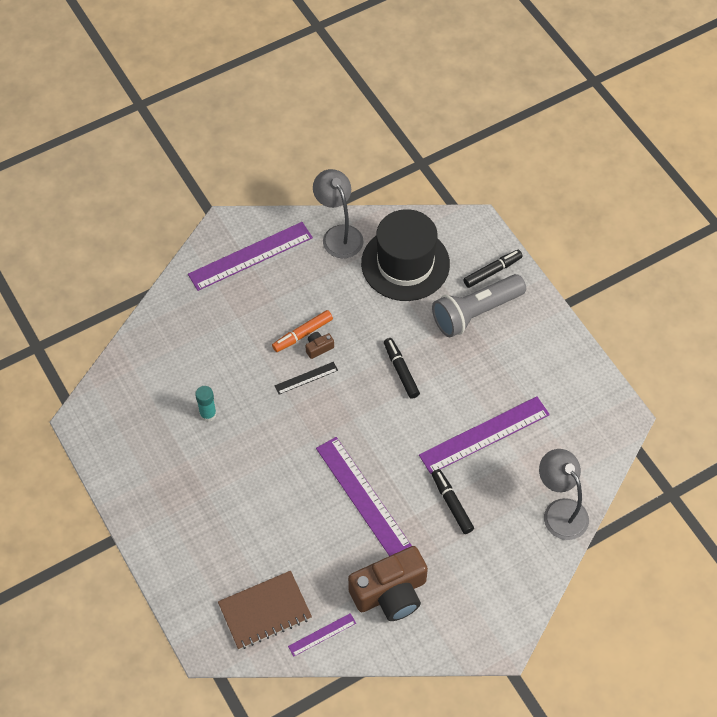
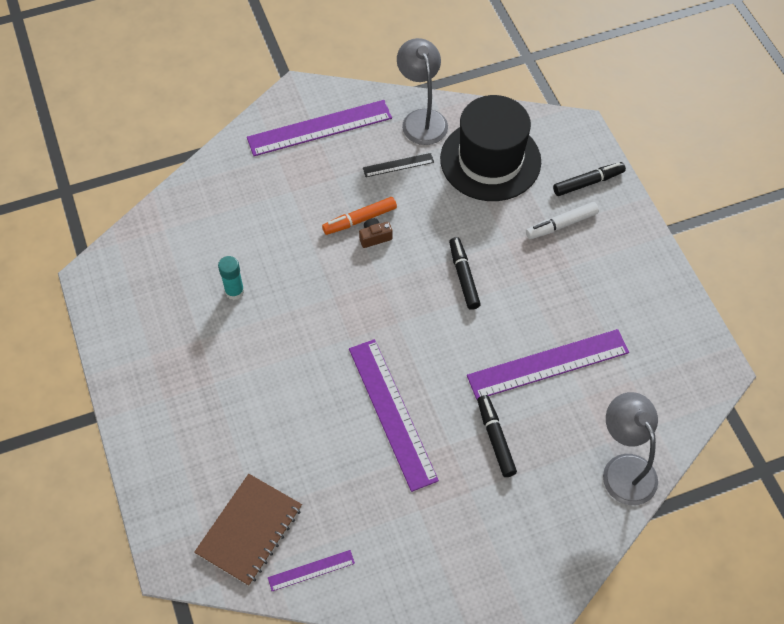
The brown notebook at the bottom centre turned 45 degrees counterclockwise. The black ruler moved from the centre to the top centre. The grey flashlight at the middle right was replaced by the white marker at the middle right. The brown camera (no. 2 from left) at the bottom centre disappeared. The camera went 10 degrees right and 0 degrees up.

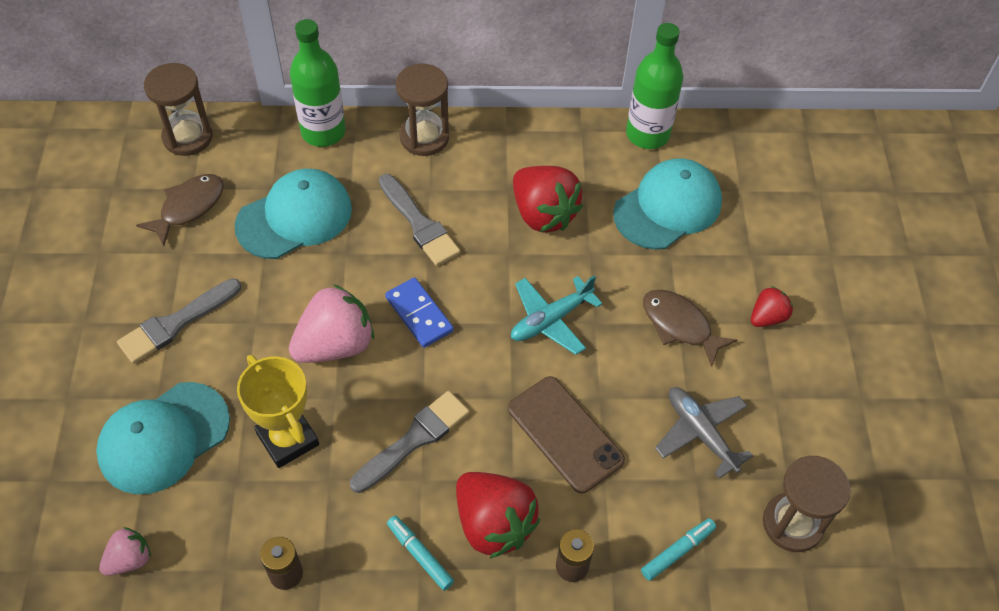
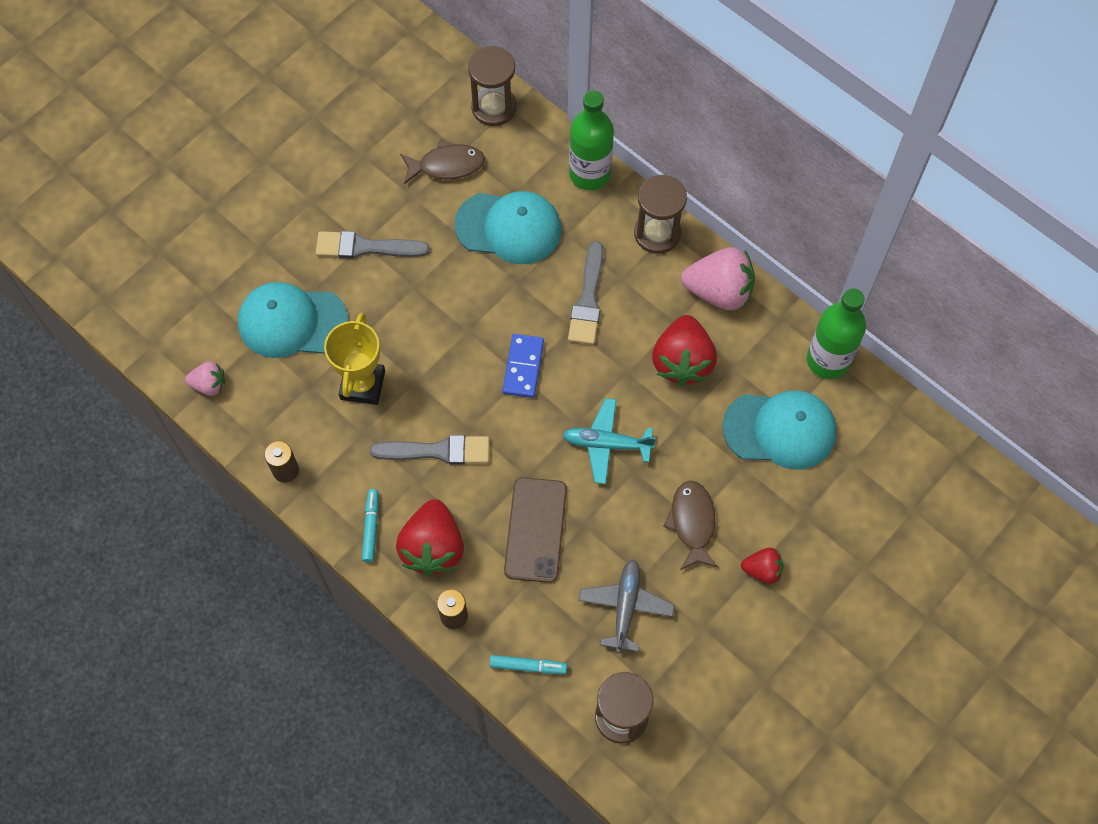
The pink strawberry (no. 2 from left) moved from the middle left to the centre. The camera went 45 degrees right and 10 degrees up.

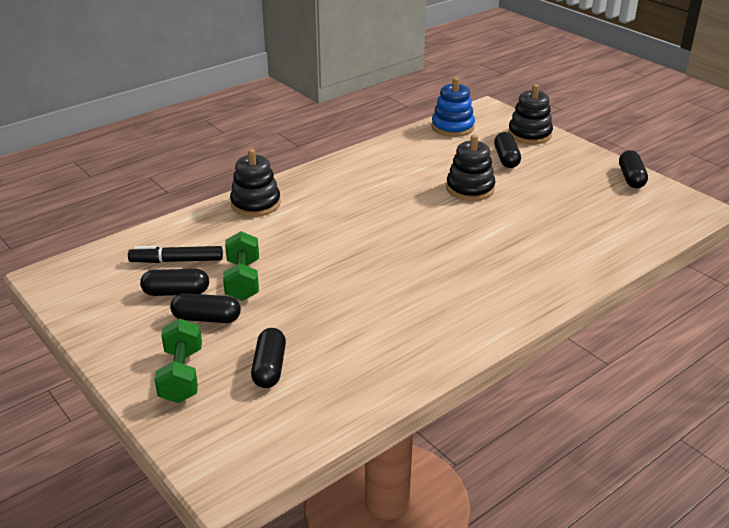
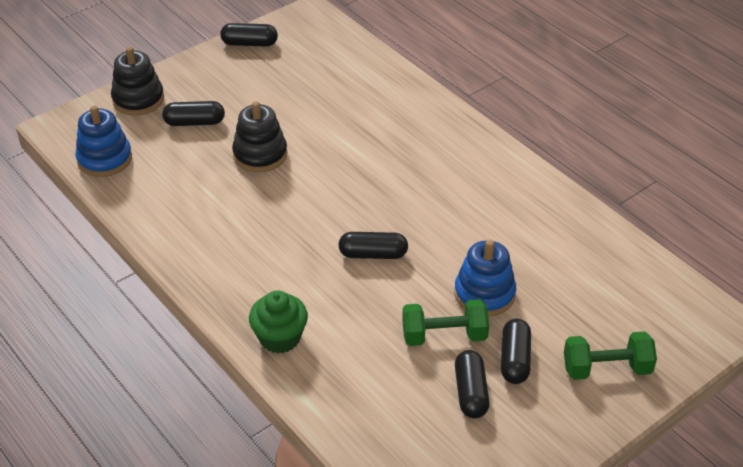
The black stacking toy (no. 1 from left) at the centre was replaced by the green cupcake at the bottom centre. The black capsule (no. 3 from left) moved from the bottom centre to the centre. The blue stacking toy (no. 2 from left) at the centre appeared. The black marker at the middle left disappeared. The camera went 90 degrees left and 10 degrees up.

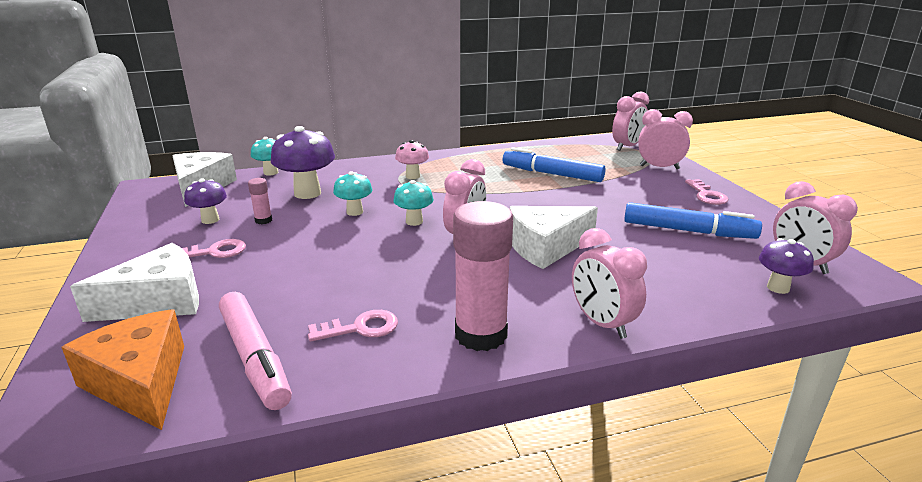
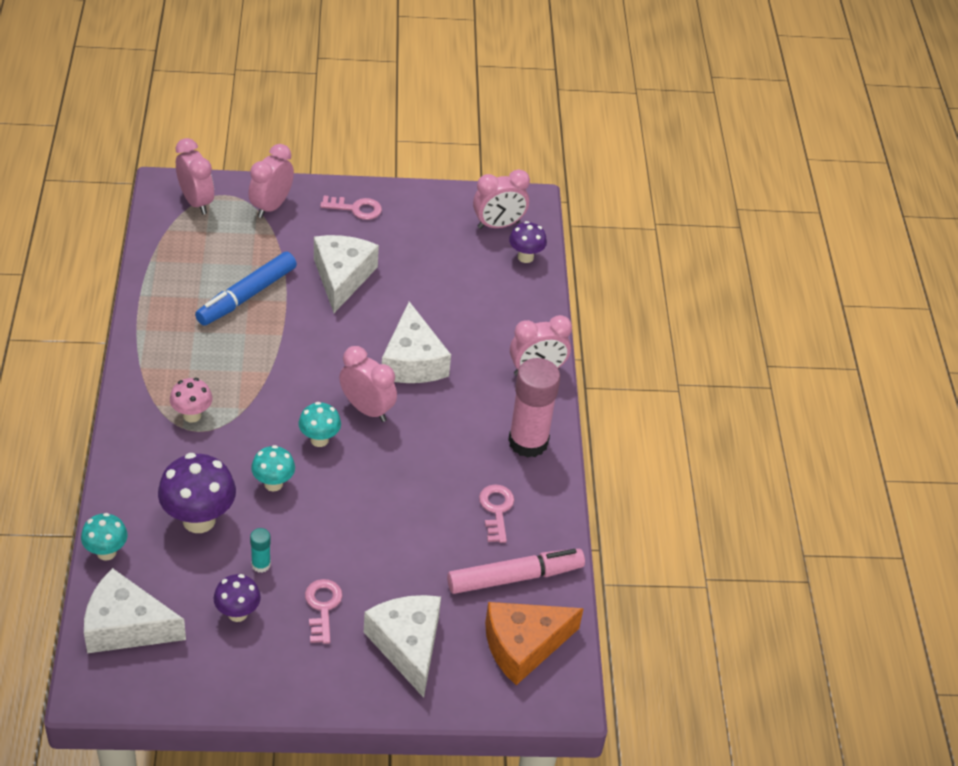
The pink glue stick (no. 1 from left) at the middle left became the turquoise glue stick at the bottom left. The white cheese (no. 2 from left) at the centre appeared. The blue marker (no. 2 from left) at the middle right disappeared. The camera went 80 degrees left and 20 degrees up.

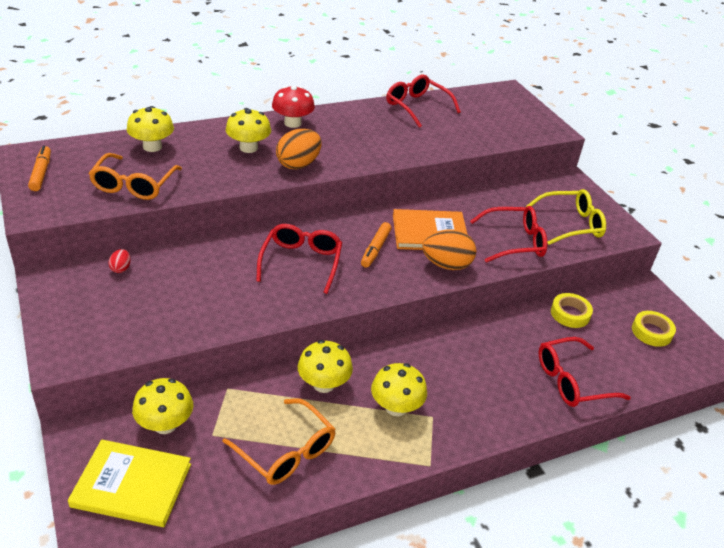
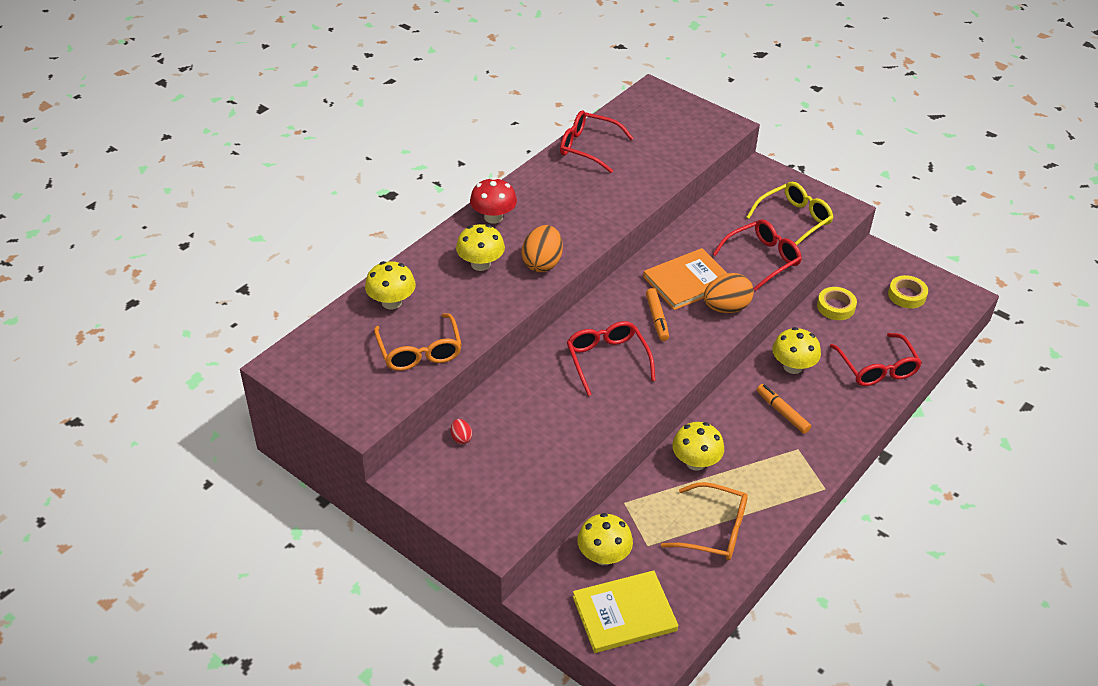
The orange marker (no. 1 from left in the first image) moved from the top left to the middle right. The yellow mushroom (no. 5 from left) moved from the bottom centre to the middle right. The red glasses (no. 4 from left) at the bottom right turned 60 degrees counterclockwise. The camera went 25 degrees left and 5 degrees up.

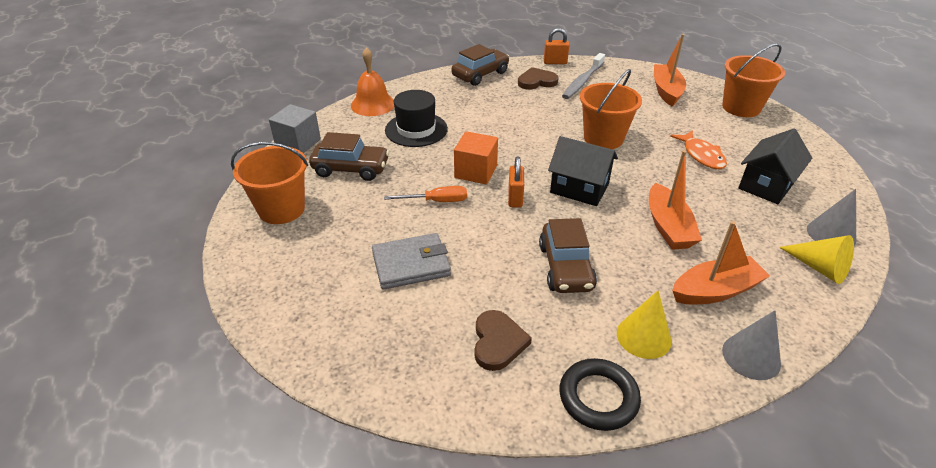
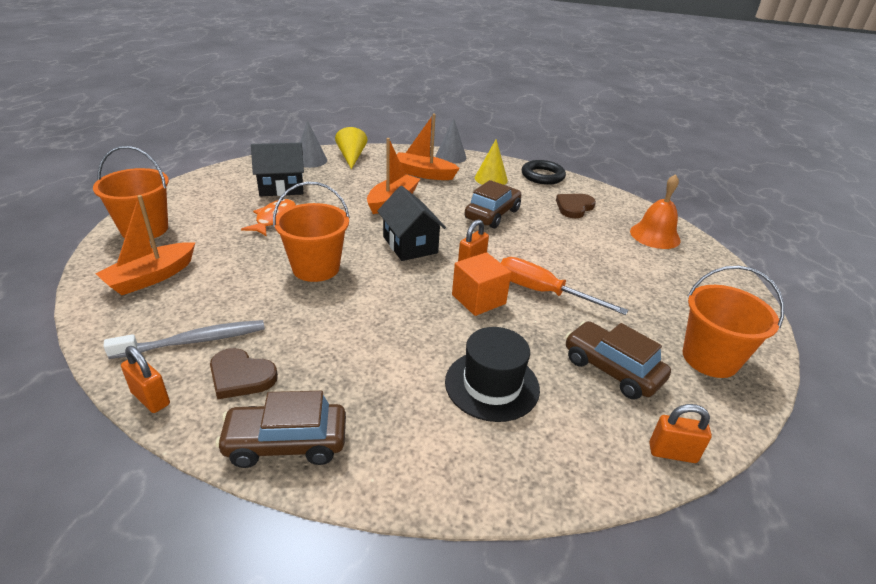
The orange screwdriver at the centre changed to 1.51 times the size. The orange bell moved from the top centre to the middle right. The grey cube at the top left was replaced by the orange padlock (no. 3 from left) at the bottom right. The grey wallet at the centre disappeared. The camera went 145 degrees left and 5 degrees down.

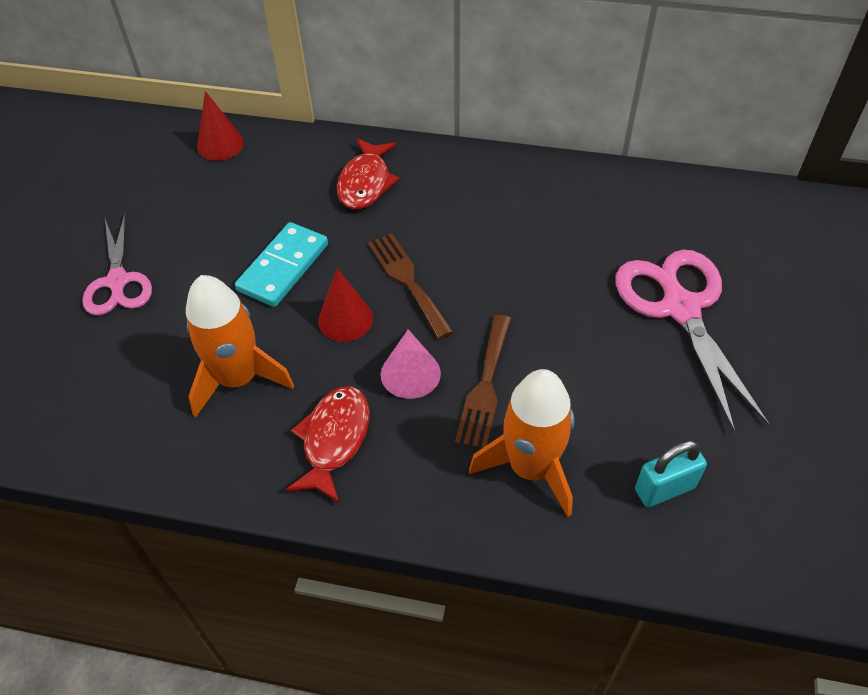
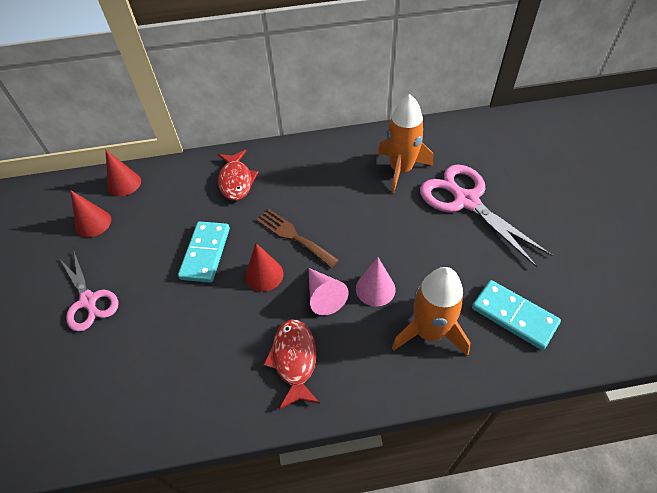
The red cone (no. 1 from left) at the middle left appeared. The brown fork (no. 2 from left) at the centre was replaced by the pink cone (no. 2 from left) at the centre. The orange rocket (no. 1 from left) moved from the middle left to the top centre. The turquoise padlock at the bottom right was replaced by the turquoise domino (no. 2 from left) at the middle right. The camera went 20 degrees left and 0 degrees up.

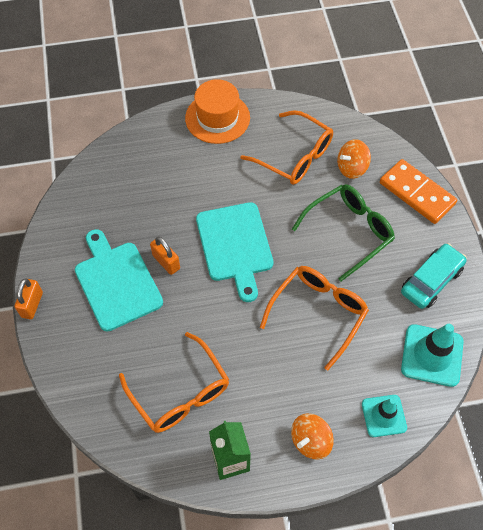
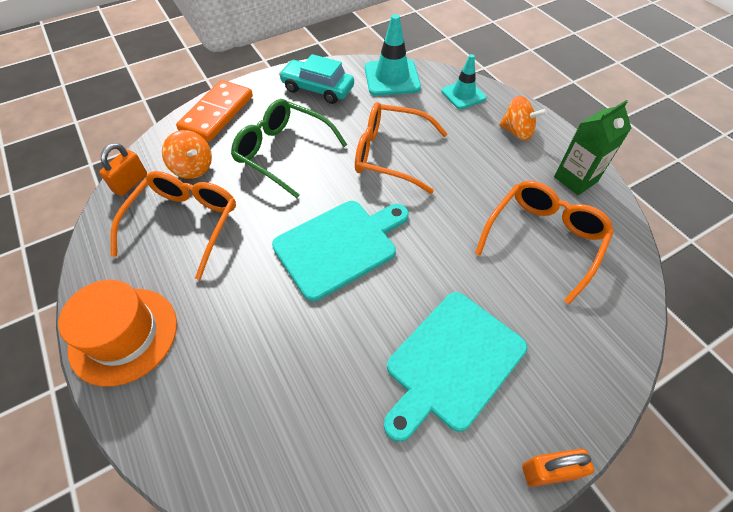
The orange padlock (no. 2 from left in the first image) moved from the centre to the top left. The camera went 110 degrees left and 5 degrees down.

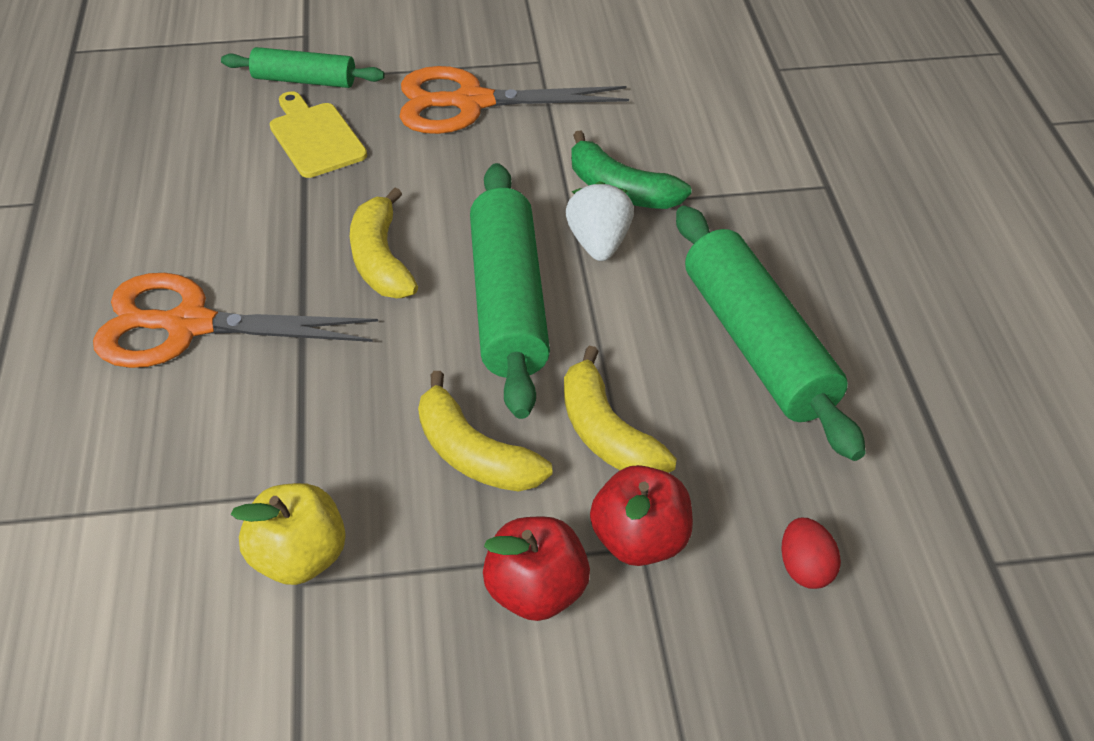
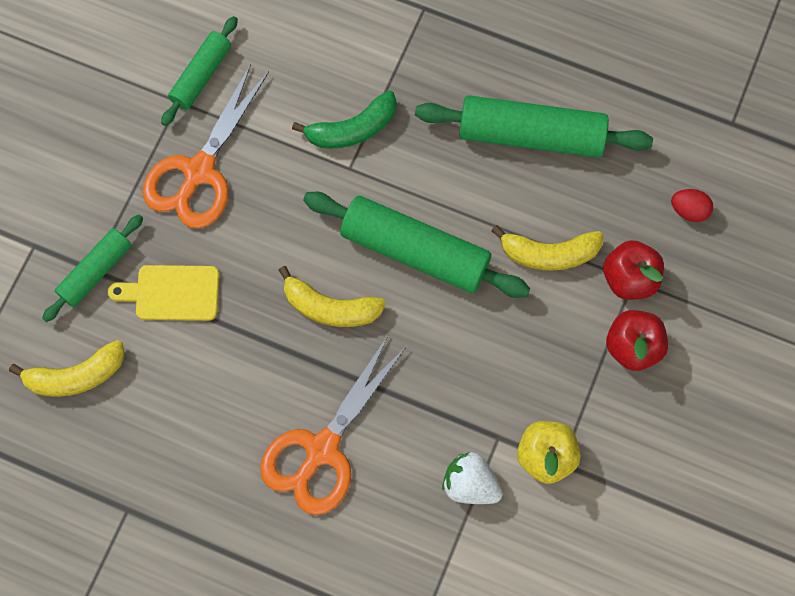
The yellow banana (no. 2 from left in the first image) moved from the centre to the middle left. The green rolling pin (no. 2 from left) at the top left appeared. The white strawberry moved from the top centre to the bottom centre. The camera went 60 degrees left and 25 degrees up.

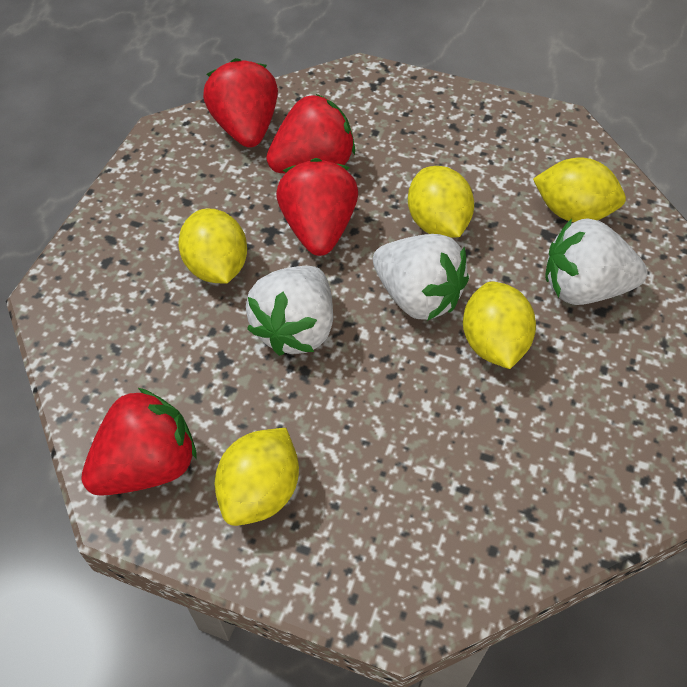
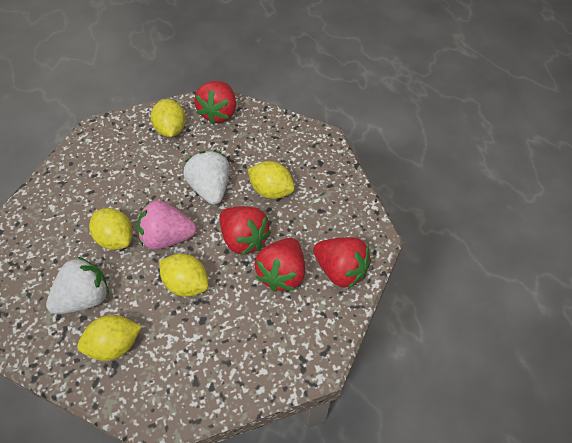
The white strawberry (no. 2 from left) at the centre became the pink strawberry at the middle left. The camera went 140 degrees right and 0 degrees up.

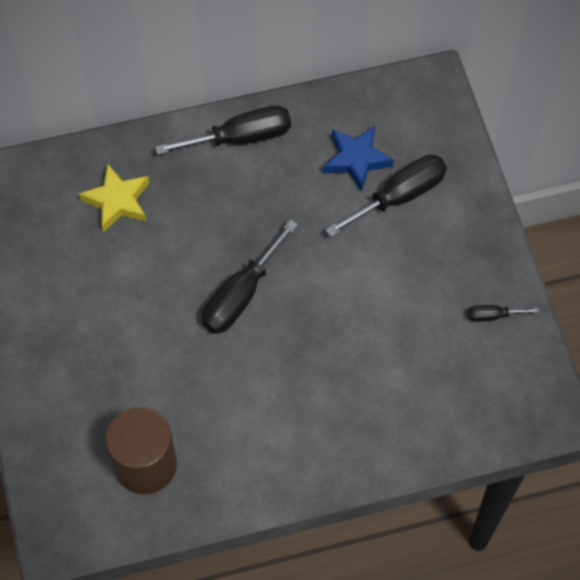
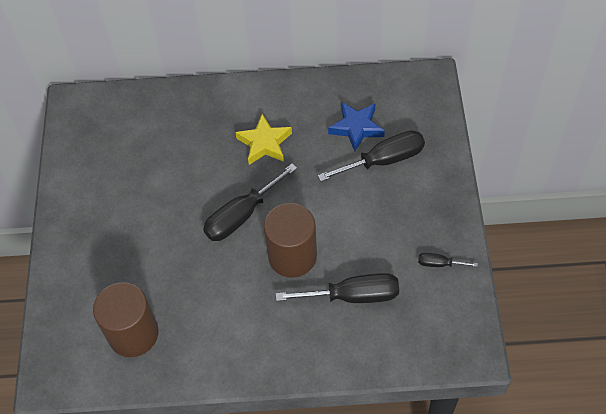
The yellow star moved from the middle left to the centre. The brown cylinder (no. 2 from left) at the centre appeared. The black screwdriver (no. 1 from left in the first image) moved from the top centre to the bottom centre. The camera went 15 degrees right and 5 degrees down.

